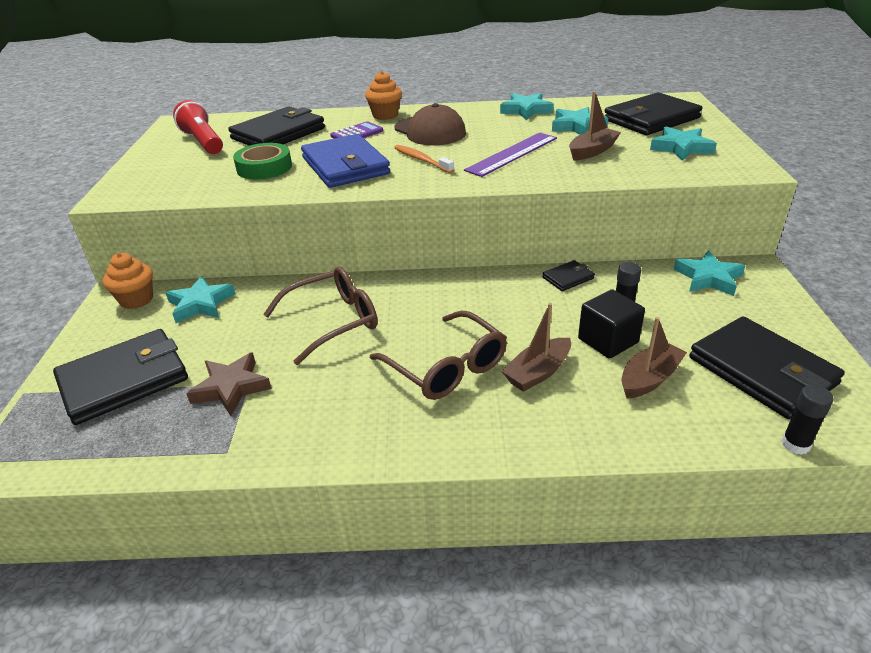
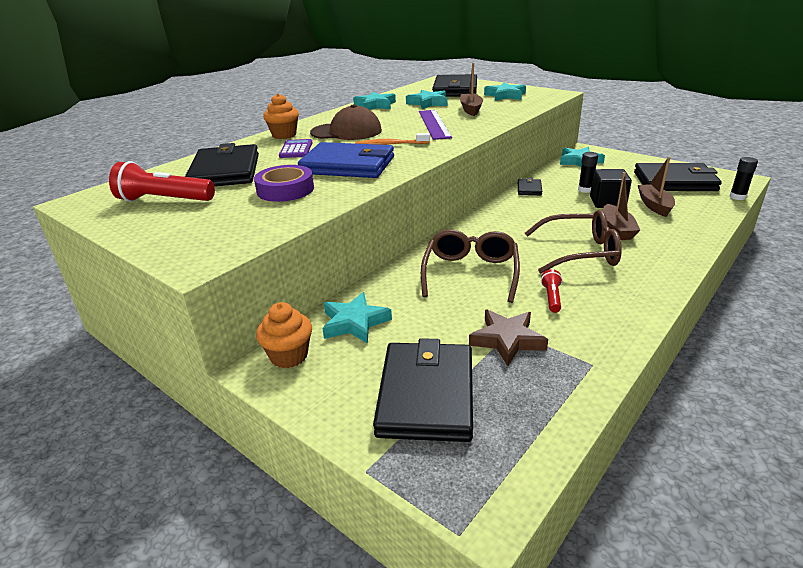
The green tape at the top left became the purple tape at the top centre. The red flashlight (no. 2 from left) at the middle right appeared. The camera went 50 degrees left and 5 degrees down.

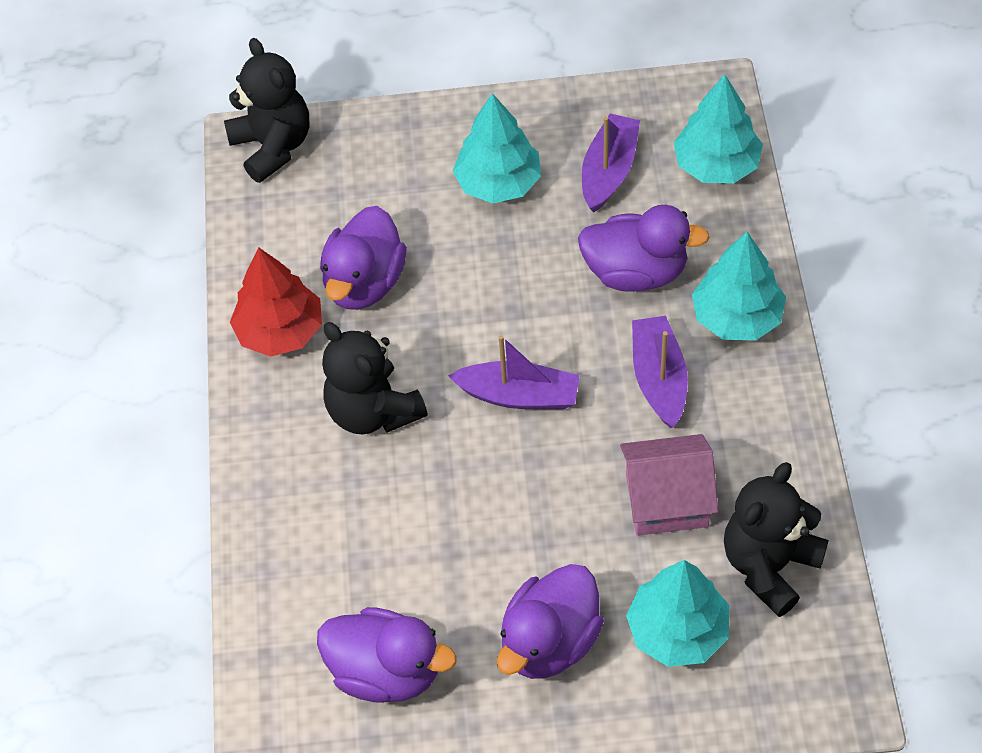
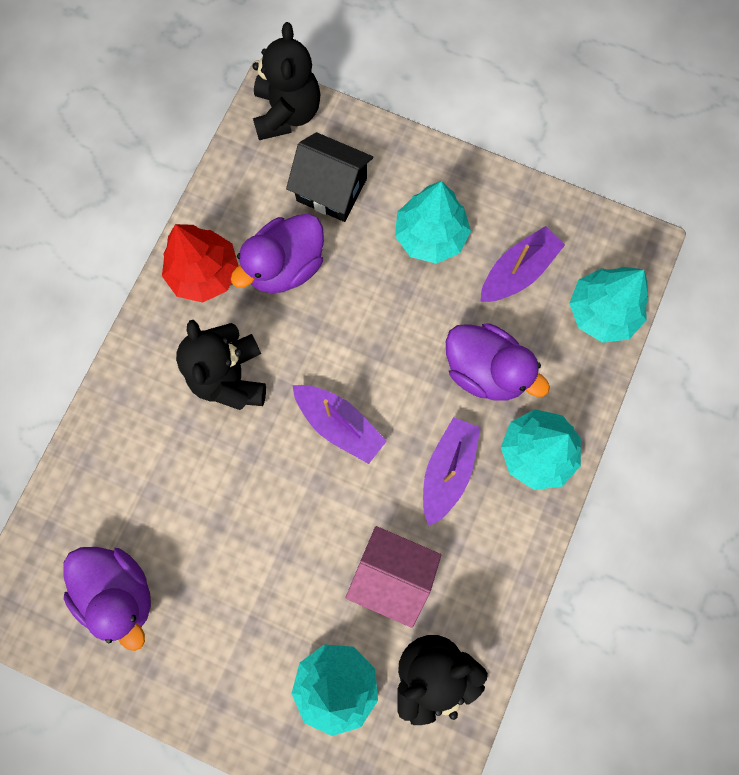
The black house at the top centre appeared. The purple duck (no. 3 from left) at the bottom centre disappeared. The camera went 25 degrees right and 20 degrees up.

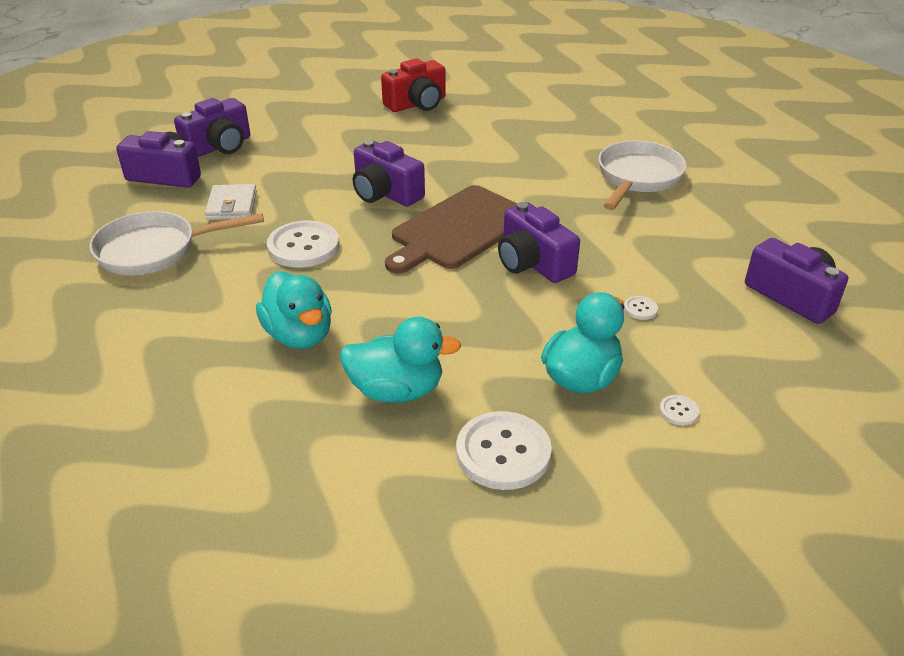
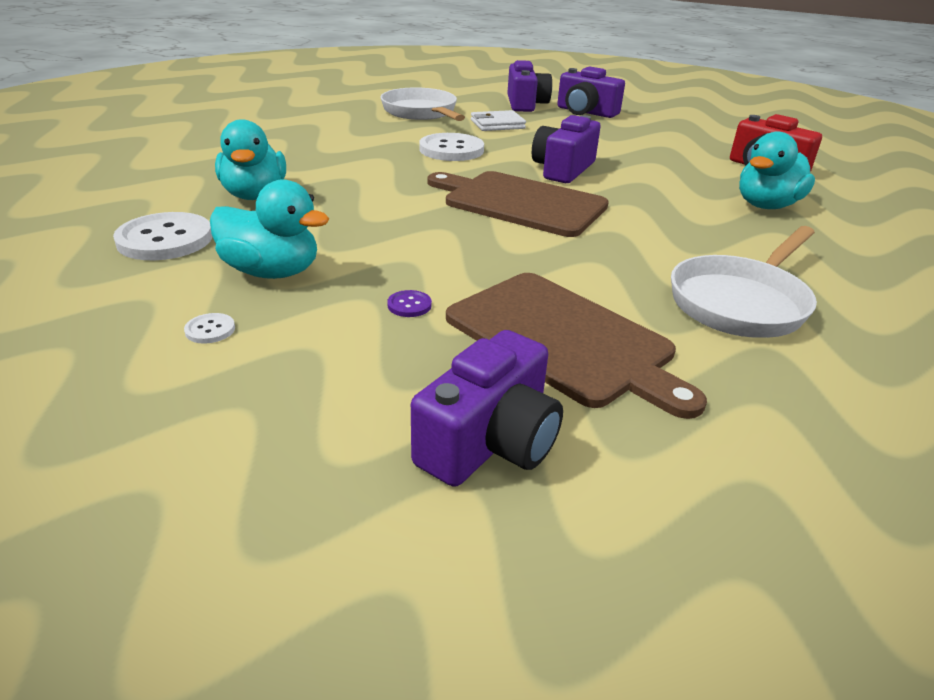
The white button (no. 3 from left) at the middle right became the purple button at the centre. The brown cutting board (no. 2 from left) at the centre appeared. The white pan (no. 2 from left) at the top right turned 120 degrees clockwise. The turquoise duck (no. 1 from left in the first image) moved from the middle left to the top right. The purple camera (no. 4 from left) at the centre disappeared. The camera went 75 degrees right and 5 degrees down.

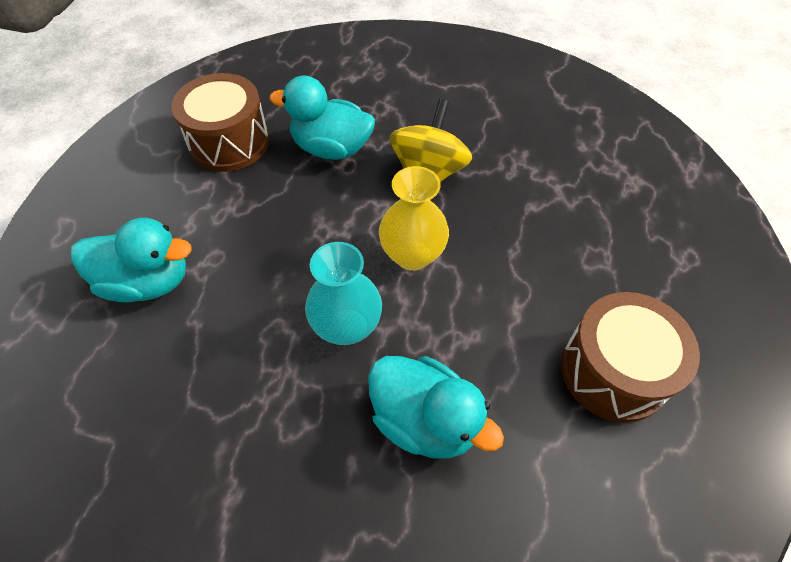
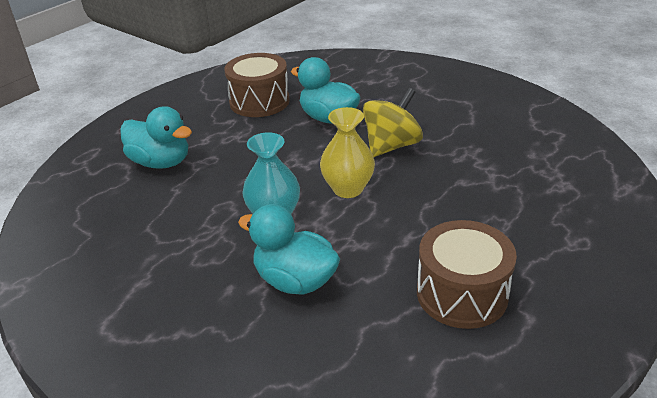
The turquoise duck (no. 3 from left in the first image) at the bottom centre turned 150 degrees clockwise. The camera went 25 degrees right and 20 degrees down.

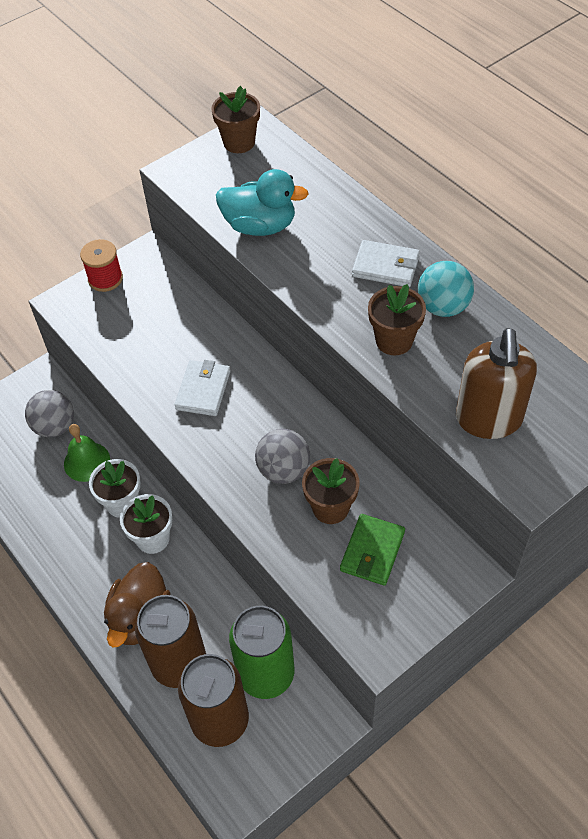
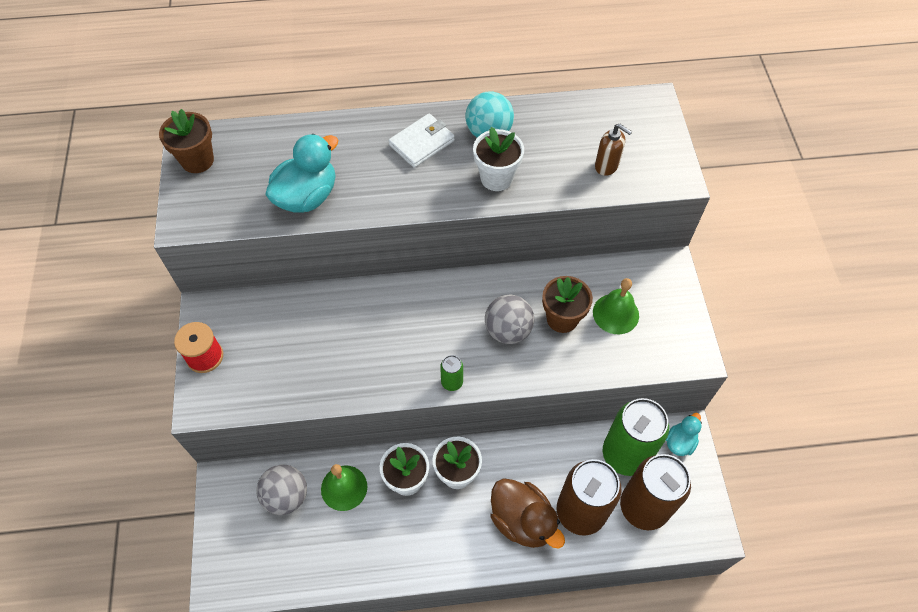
The green can (no. 1 from left) at the centre appeared. The brown flower pot (no. 3 from left) at the middle right became the white flower pot (no. 3 from left) at the top centre. The green wallet at the centre was replaced by the green bell (no. 2 from left) at the middle right. The brown soap dispenser at the middle right changed to 0.52 times the size. The turquoise duck (no. 2 from left) at the bottom right appeared. The white wallet (no. 1 from left) at the centre disappeared. The camera went 60 degrees left and 5 degrees up.

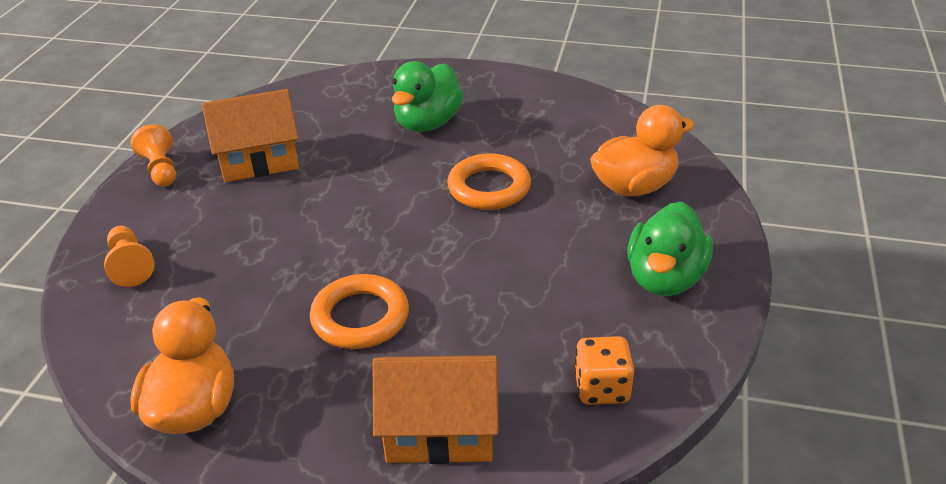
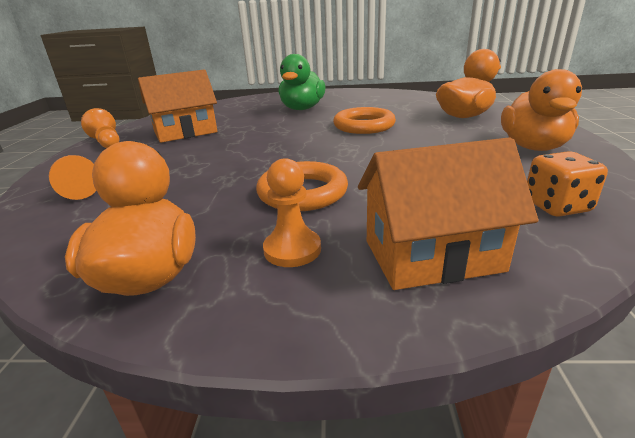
The orange pawn (no. 3 from left) at the centre appeared. The green duck (no. 2 from left) at the middle right became the orange duck (no. 3 from left) at the top right. The camera went 10 degrees left and 10 degrees down.

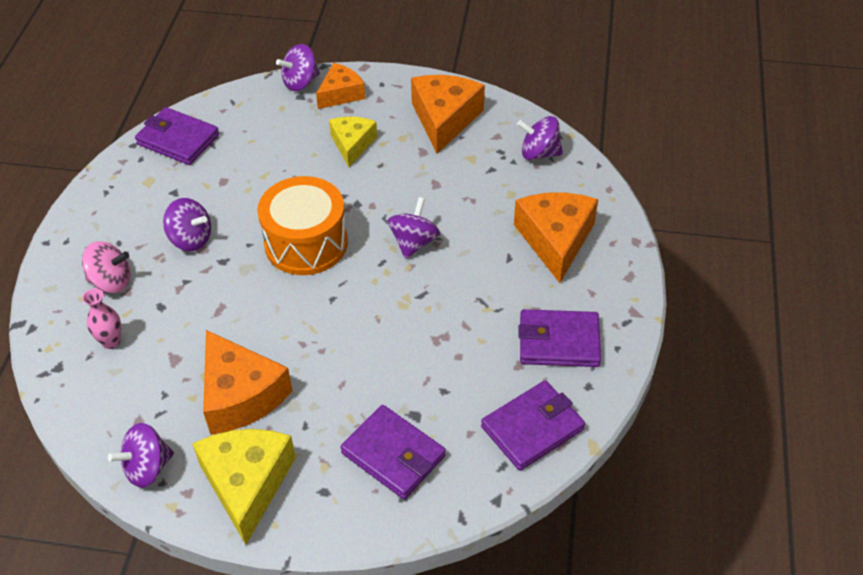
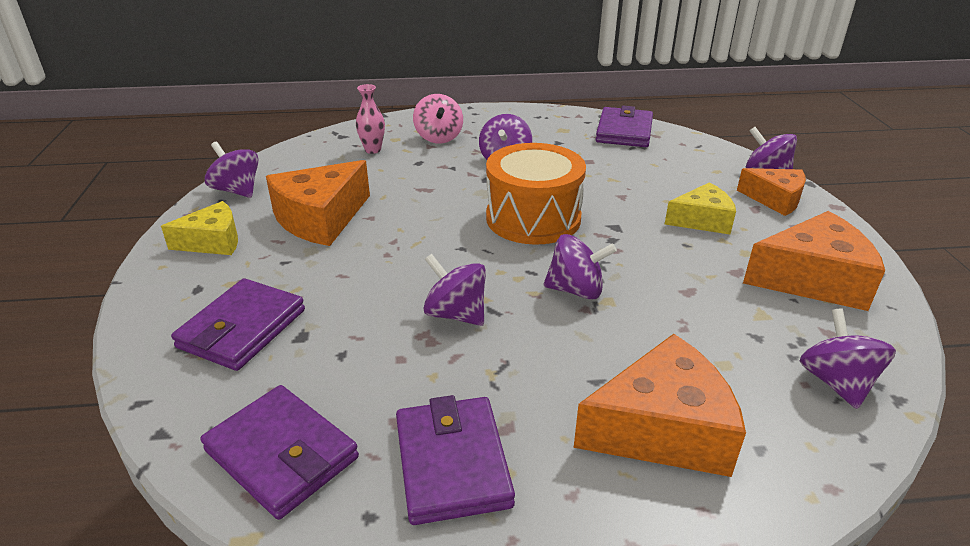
The yellow cheese (no. 1 from left) at the bottom left changed to 0.63 times the size. The purple spinning top (no. 2 from left) at the centre appeared. The camera went 75 degrees right and 15 degrees down.

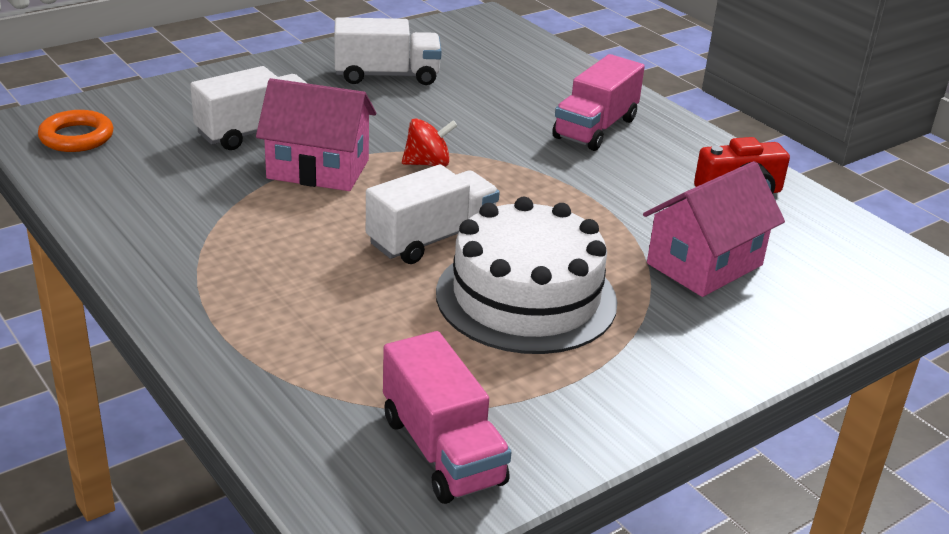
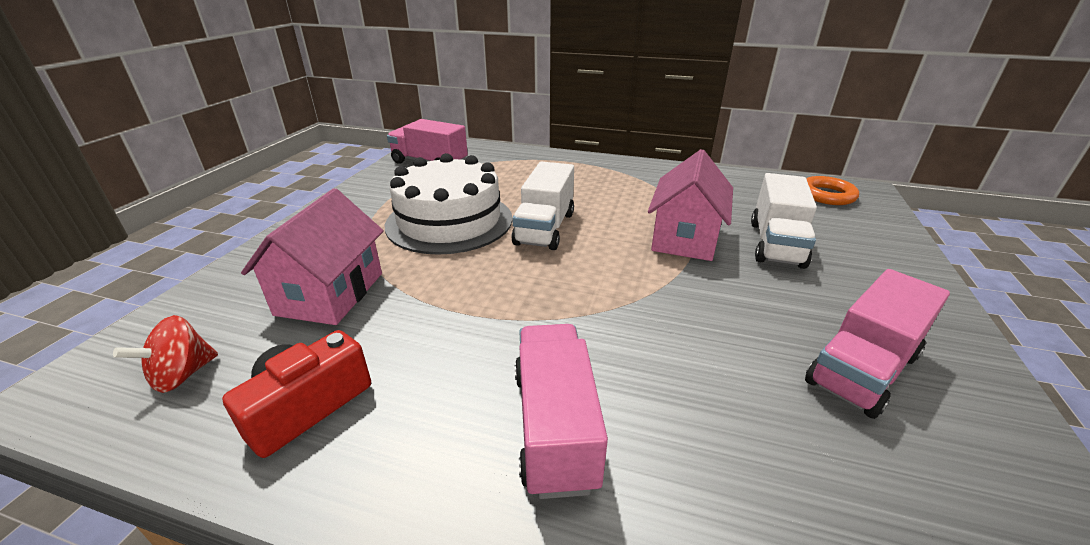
The red spinning top moved from the top centre to the middle left. The pink house (no. 1 from left in the first image) at the top left turned 45 degrees counterclockwise. The white truck (no. 2 from left) at the top centre became the pink truck (no. 3 from left) at the middle right. The camera went 145 degrees right and 0 degrees up.

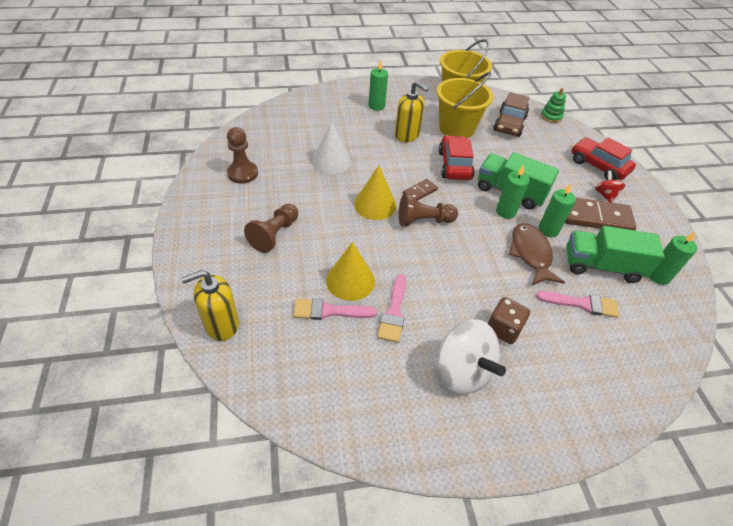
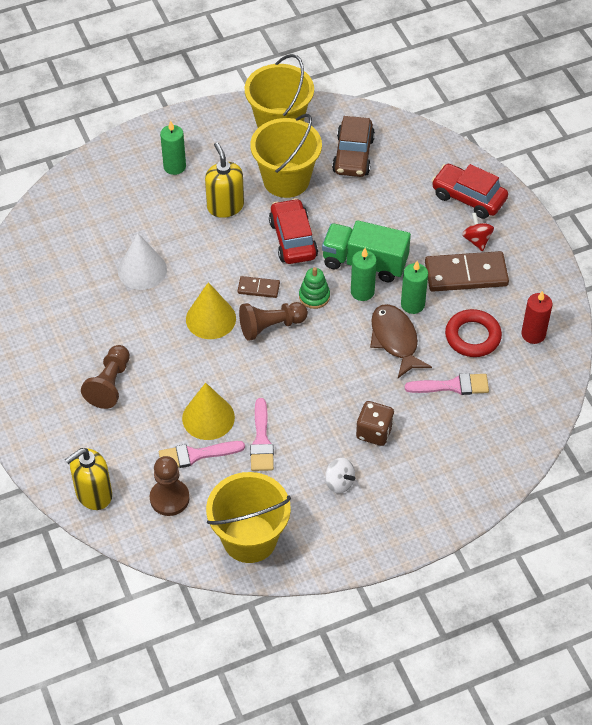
The brown pawn (no. 1 from left in the first image) moved from the top left to the bottom left. The yellow soap dispenser (no. 2 from left) at the top centre turned 135 degrees counterclockwise. The yellow bucket (no. 1 from left) at the bottom centre appeared. The brown domino (no. 1 from left) at the centre turned 60 degrees clockwise. The green stacking toy moved from the top right to the centre. The white spinning top at the bottom centre changed to 0.50 times the size. The green truck (no. 2 from left) at the middle right was replaced by the red ring at the middle right. The green candle (no. 4 from left) at the middle right became the red candle at the middle right. The camera went 10 degrees left and 5 degrees up.

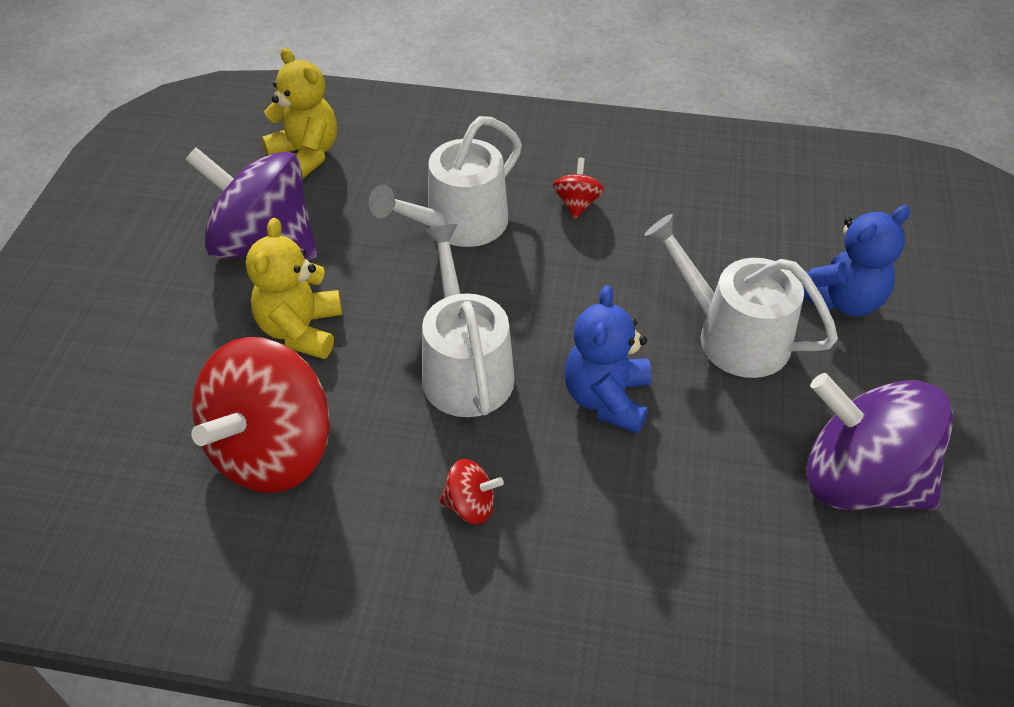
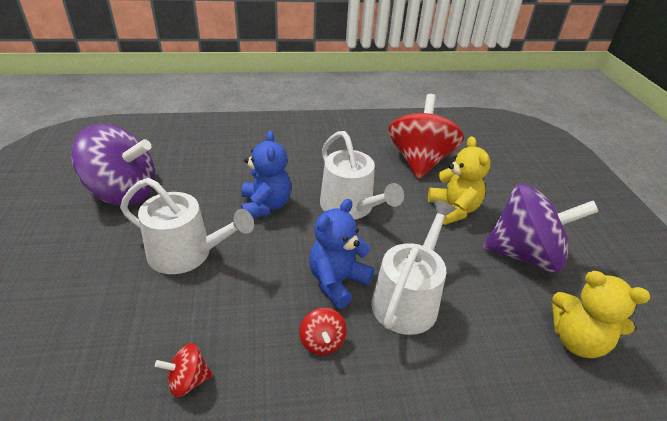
The red spinning top (no. 2 from left in the first image) moved from the bottom centre to the bottom left. The blue teddy bear (no. 2 from left) moved from the middle right to the centre. The camera went 160 degrees right and 10 degrees down.

